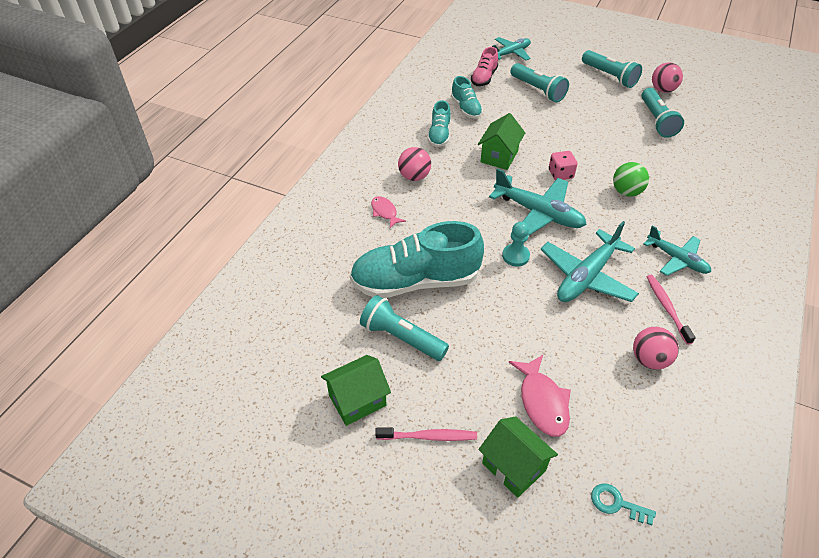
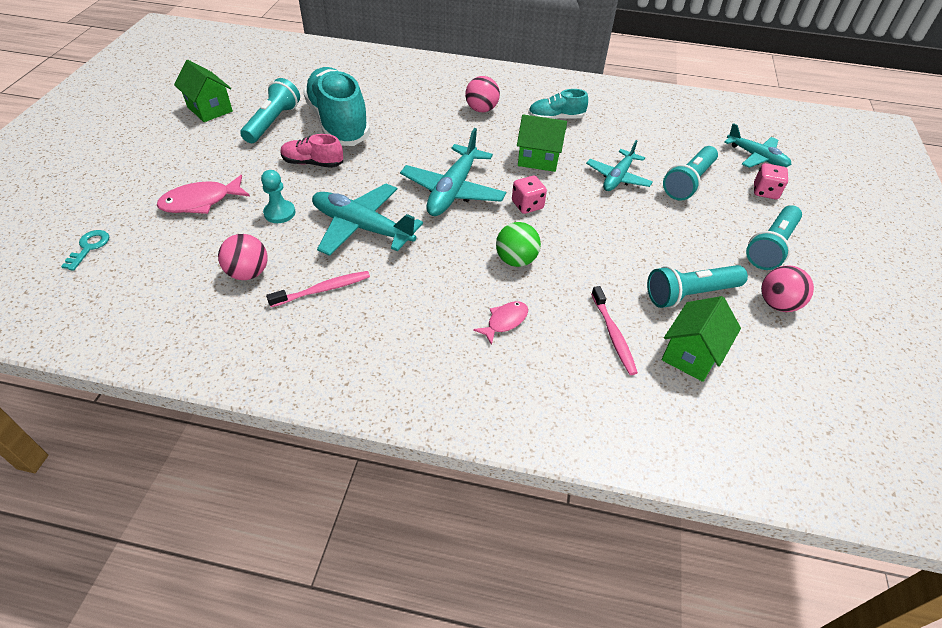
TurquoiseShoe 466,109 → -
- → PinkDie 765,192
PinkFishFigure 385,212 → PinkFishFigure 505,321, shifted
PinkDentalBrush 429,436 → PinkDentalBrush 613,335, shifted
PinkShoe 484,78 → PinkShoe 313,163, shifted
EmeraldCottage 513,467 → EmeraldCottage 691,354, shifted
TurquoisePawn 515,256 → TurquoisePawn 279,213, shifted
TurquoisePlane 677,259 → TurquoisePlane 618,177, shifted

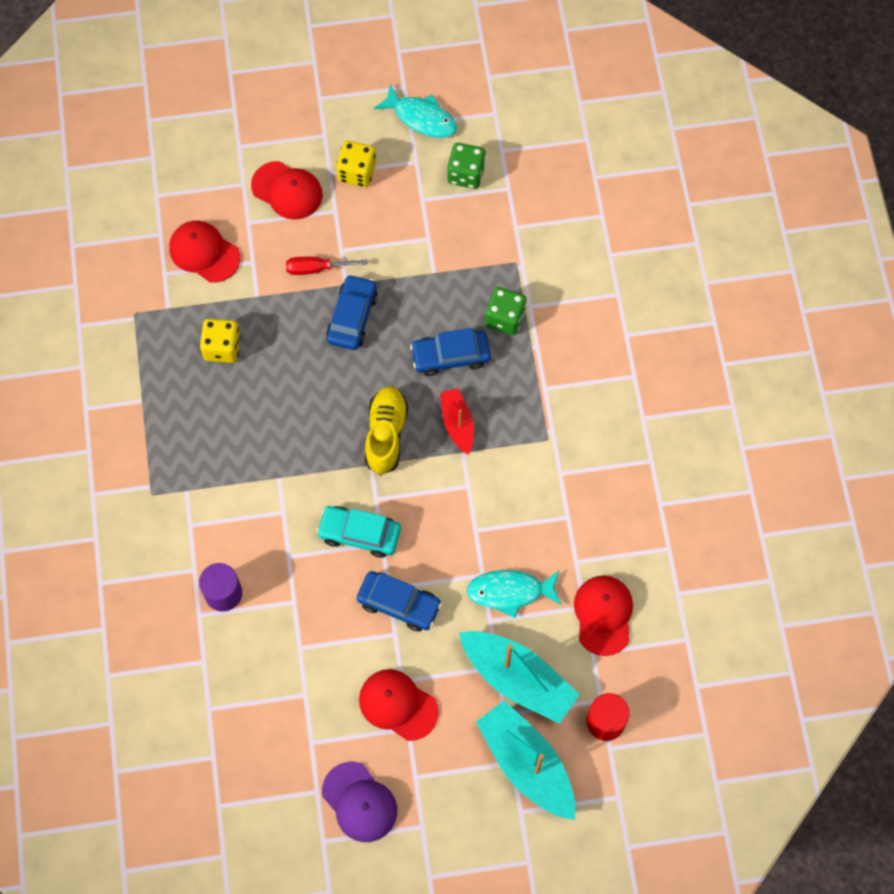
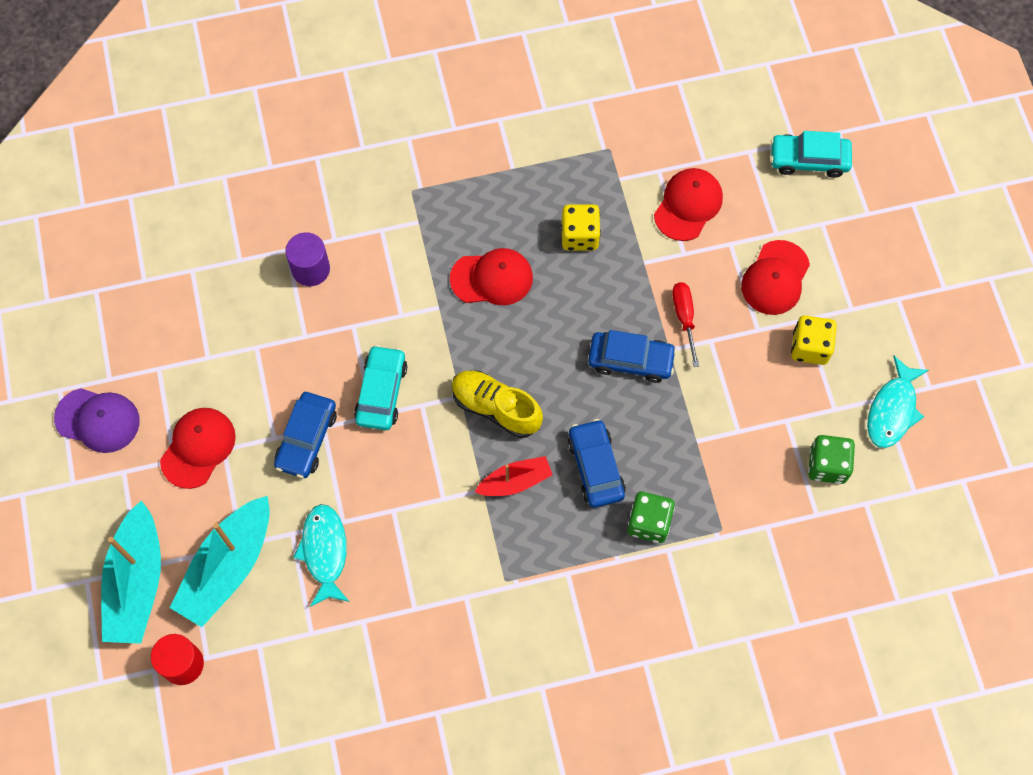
- → TurquoiseAutomobile 809,160
ScarletCap 603,615 → ScarletCap 492,278, shifted
VioletCap 359,802 → VioletCap 98,420, 120 degrees counterclockwise
YellowShoe 386,435 → YellowShoe 496,408, 150 degrees counterclockwise
TurquoiseSailboat 526,764 → TurquoiseSailboat 136,583, 135 degrees clockwise

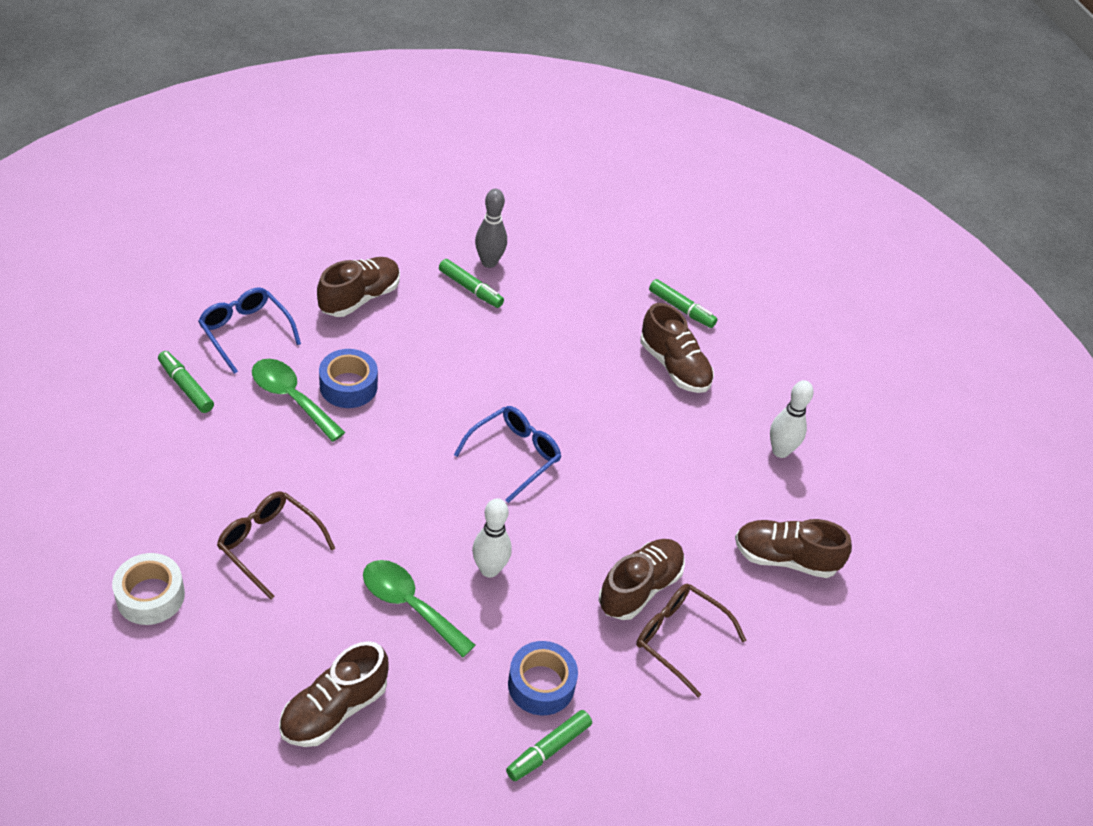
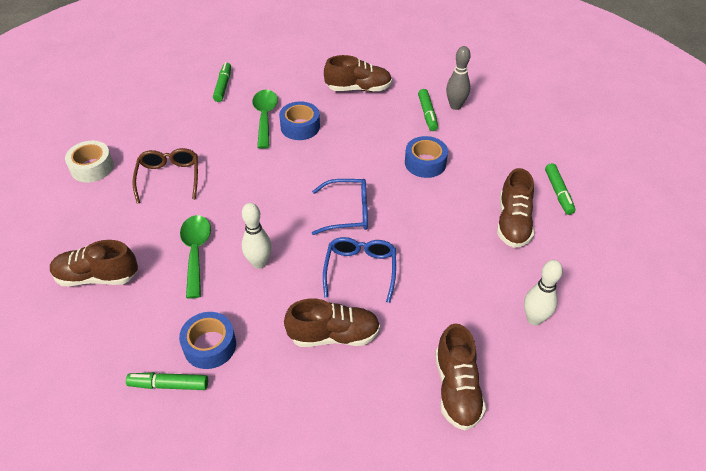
BrownGlasses 679,638 → -
- → RoyalBlueRollOfTape 425,163
RoyalBlueGlasses 245,332 → RoyalBlueGlasses 360,270, shifted
BrownShoe 785,558 → BrownShoe 457,389, 150 degrees counterclockwise

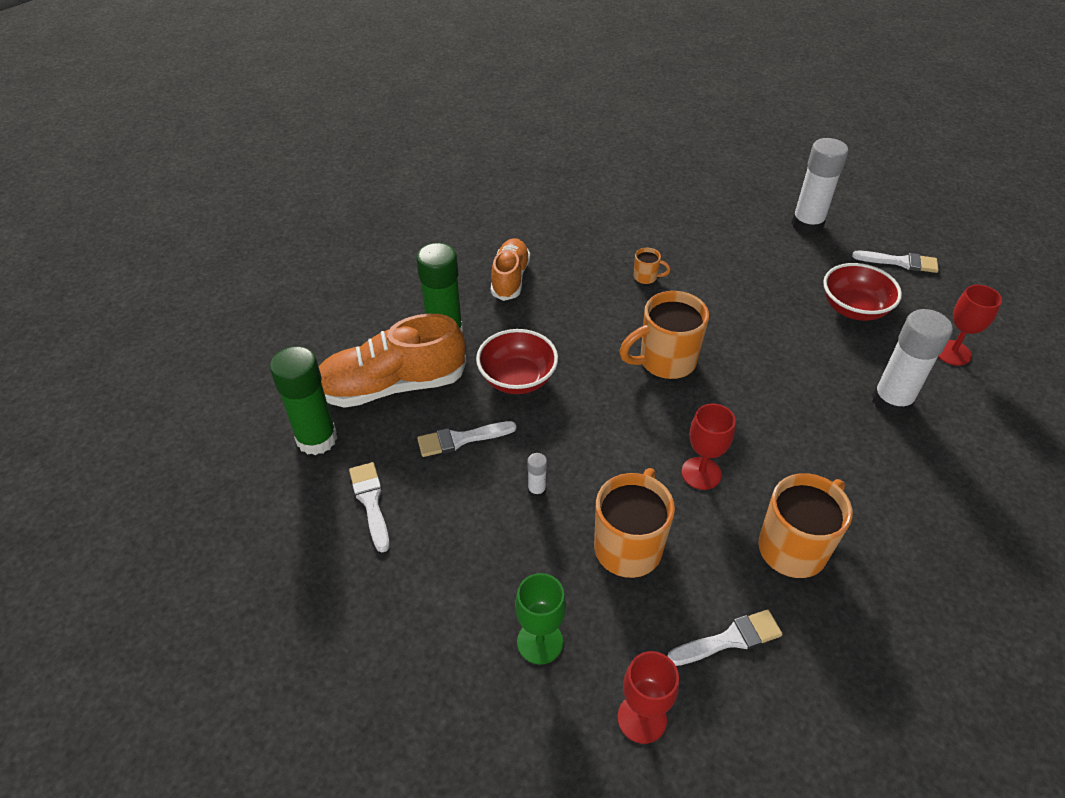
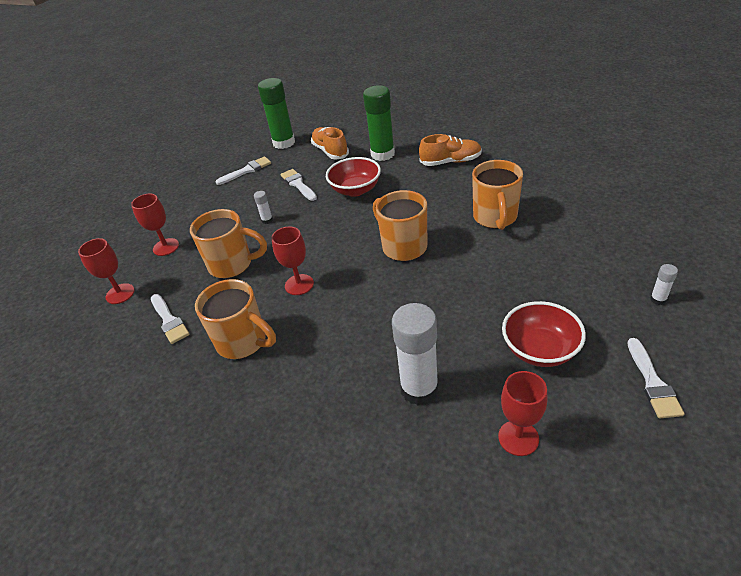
EmeraldChalice 540,642 → ScarletChalice 166,247
OrangeShoe 392,386 → OrangeShoe 330,151, x0.63
OrangeCoffeeMug 646,277 → OrangeCoffeeMug 495,218, x2.18
WhiteGlueStick 807,224 → WhiteGlueStick 658,299, x0.43

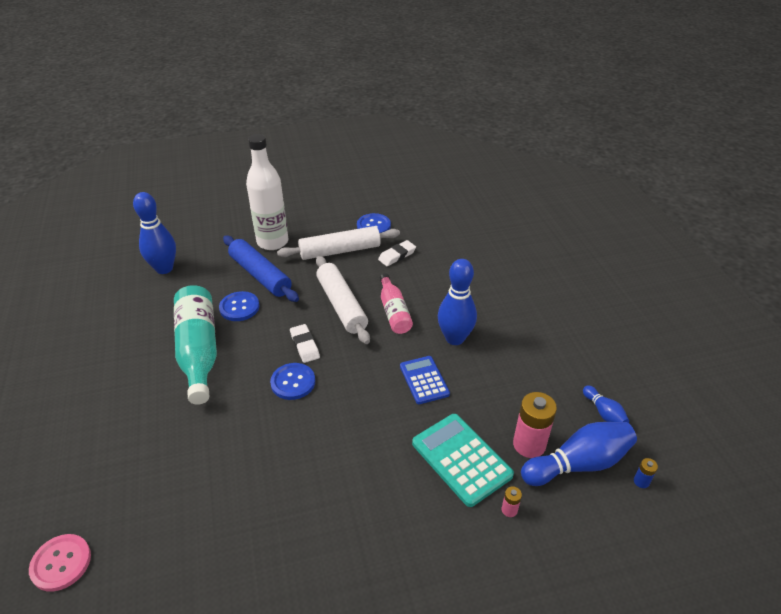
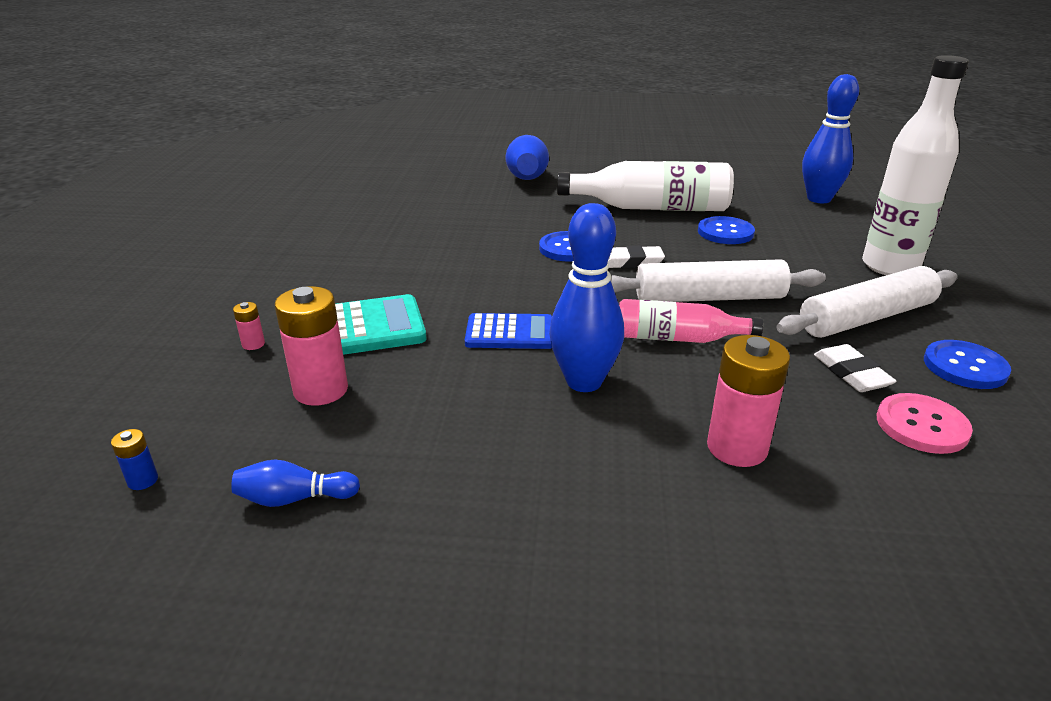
RoyalBlueDoughRoller 260,275 → -
- → PinkPowerCell 737,448
PinkSewingButton 61,563 → PinkSewingButton 921,425, shifted
RoyalBlueBowlingPin 578,464 → RoyalBlueBowlingPin 527,173, shifted
TurquoiseBottle 198,351 → WhiteBottle 651,208
WhiteDoughRoller 340,251 → WhiteDoughRoller 866,318, 60 degrees clockwise

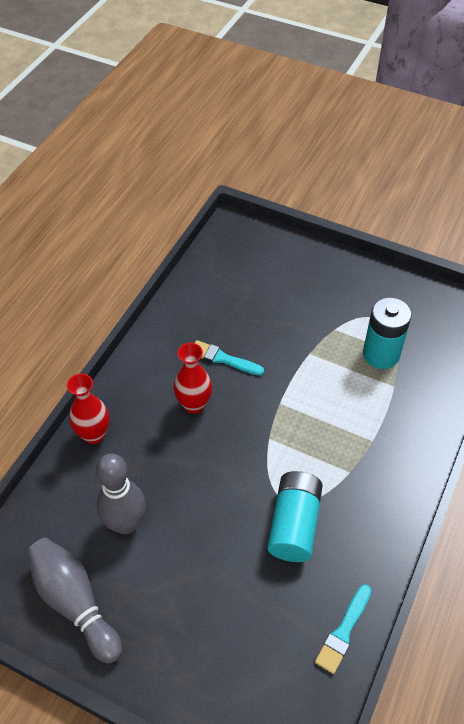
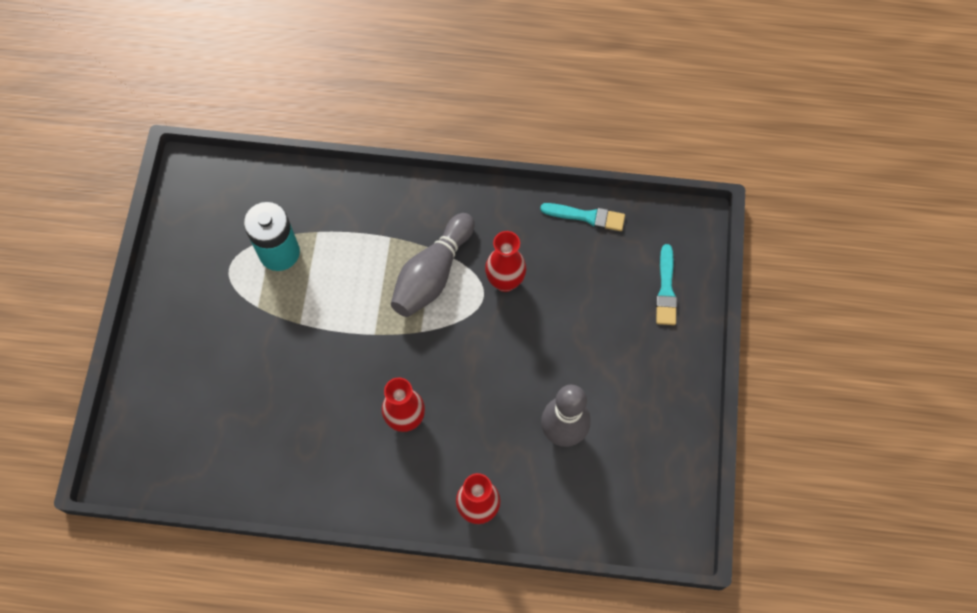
GrayBowlingPin 75,602 → GrayBowlingPin 432,274, shifted
TurquoisePaintBrush 223,359 → TurquoisePaintBrush 666,289, shifted
TurquoisePowerCell 294,524 → ScarletFlowerVase 505,281

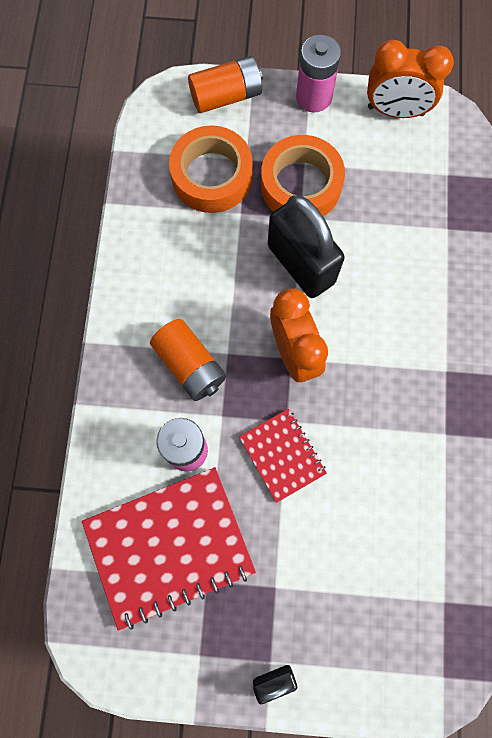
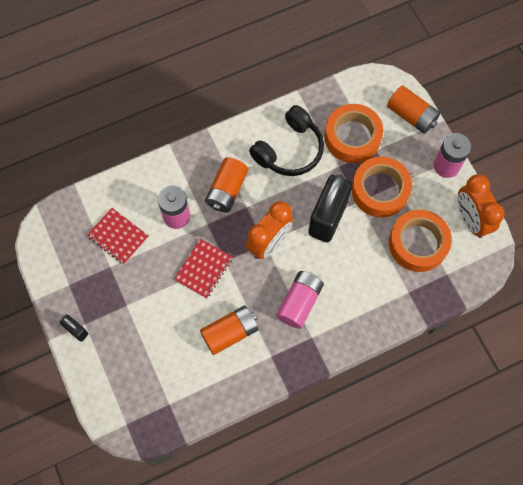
- → OrangePowerCell 230,333
- → BlackHeadphones 289,150
- → PinkPowerCell 299,302
- → OrangeRollOfTape 418,243
ScarletExerciseBook 169,546 → ScarletExerciseBook 118,237, x0.54

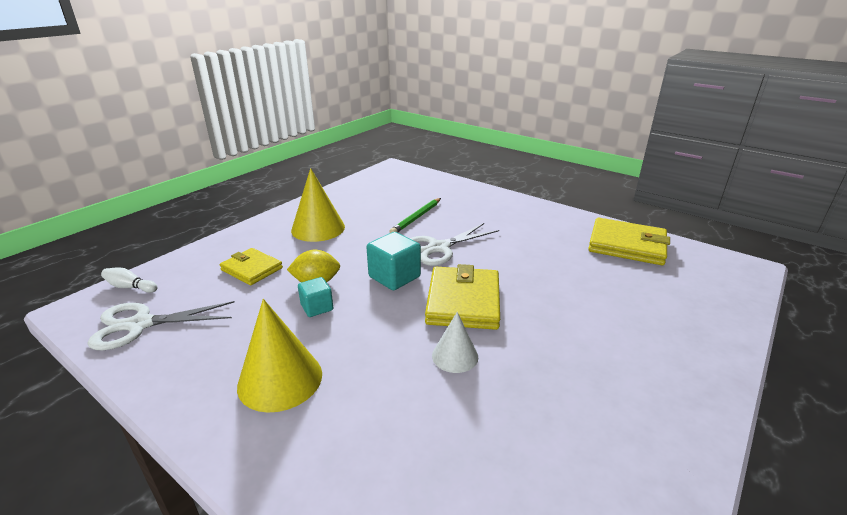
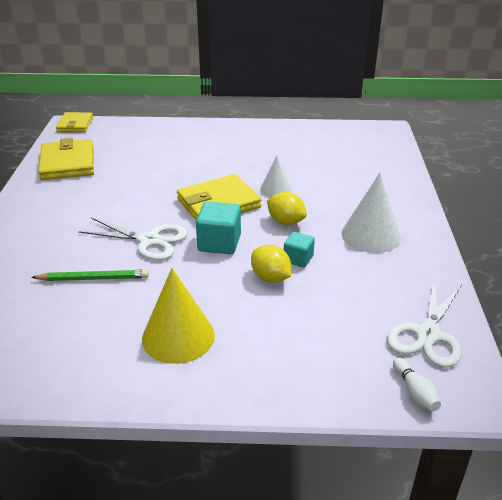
- → YellowCitrusFruit 286,221
YellowWallet 252,269 → YellowWallet 75,125, shifted
YellowCone 280,379 → WhiteCone 371,235
WhiteShears 140,324 → WhiteShears 428,334, 75 degrees clockwise

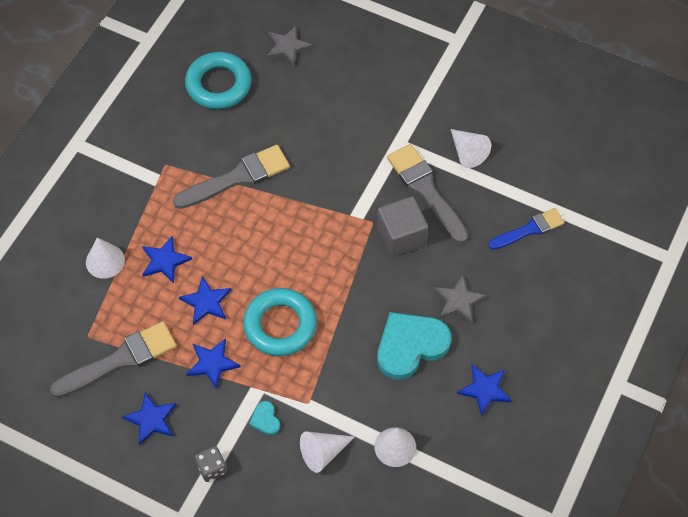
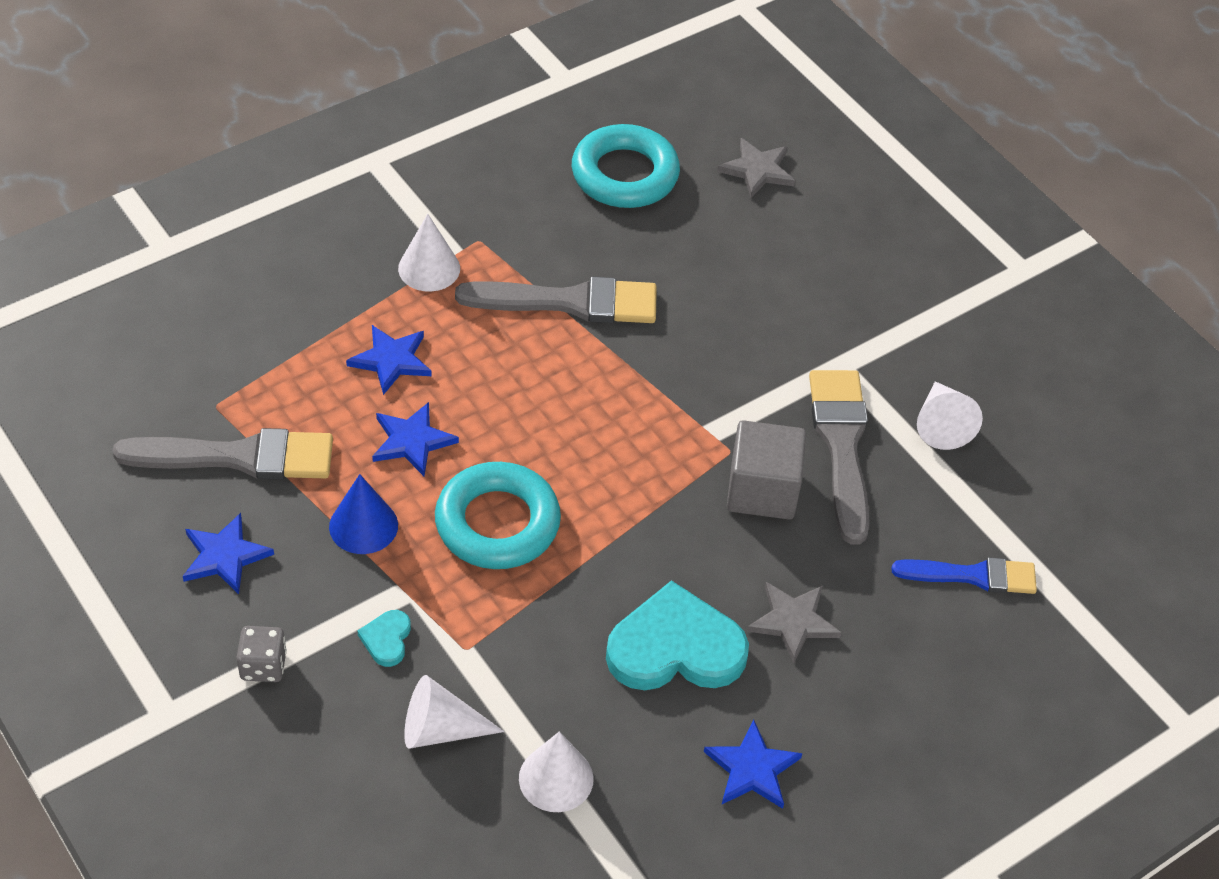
WhiteCone 105,261 → WhiteCone 429,268, shifted
RoyalBlueStarShape 212,363 → RoyalBlueCone 363,525

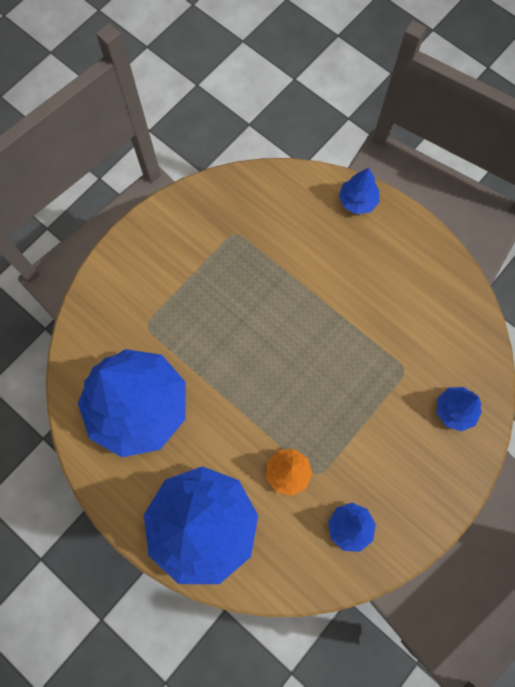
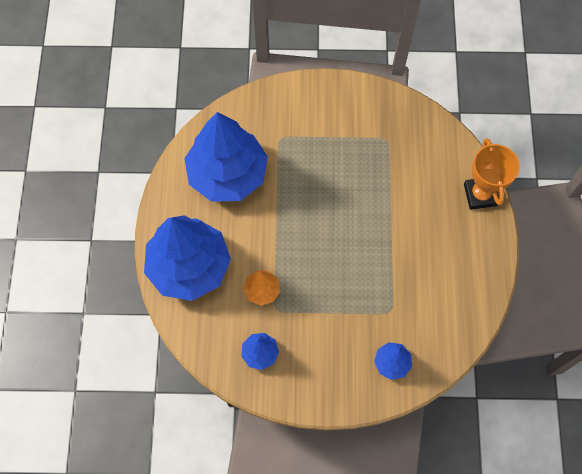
RoyalBlueToyTree 357,201 → OrangeTrophy 480,195

